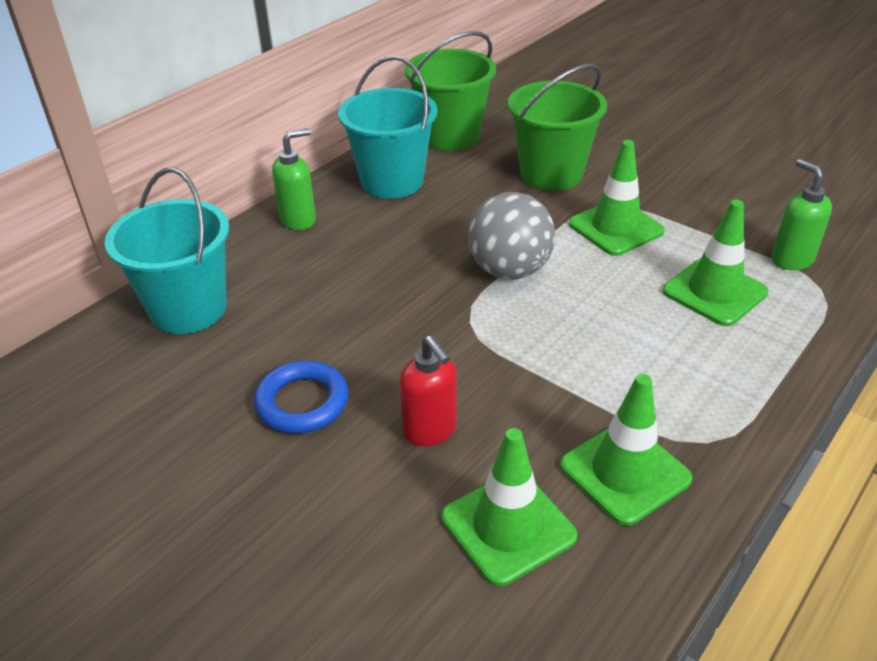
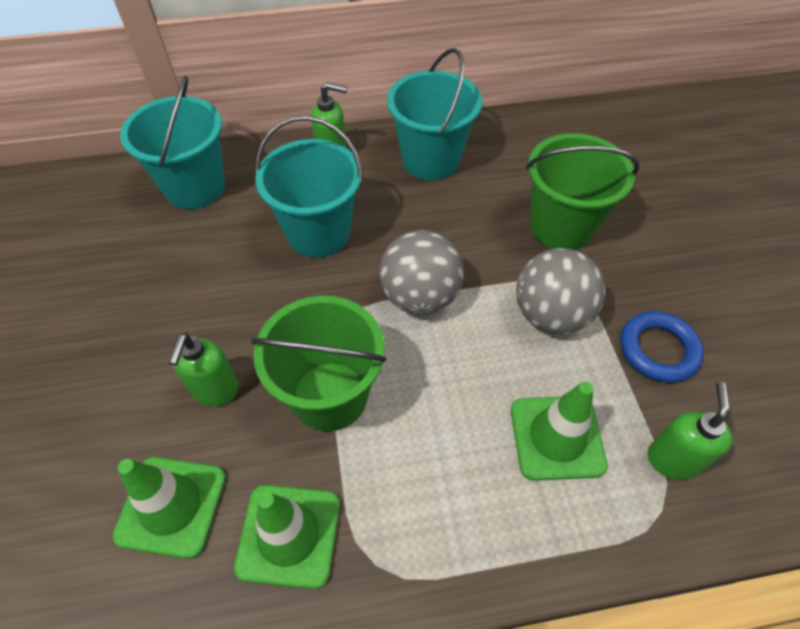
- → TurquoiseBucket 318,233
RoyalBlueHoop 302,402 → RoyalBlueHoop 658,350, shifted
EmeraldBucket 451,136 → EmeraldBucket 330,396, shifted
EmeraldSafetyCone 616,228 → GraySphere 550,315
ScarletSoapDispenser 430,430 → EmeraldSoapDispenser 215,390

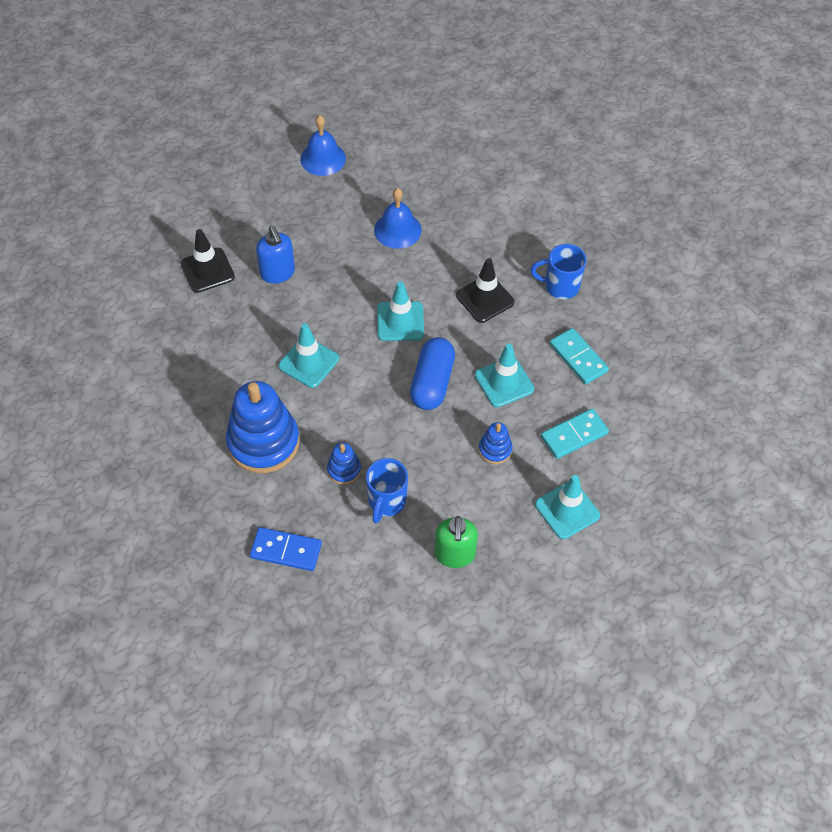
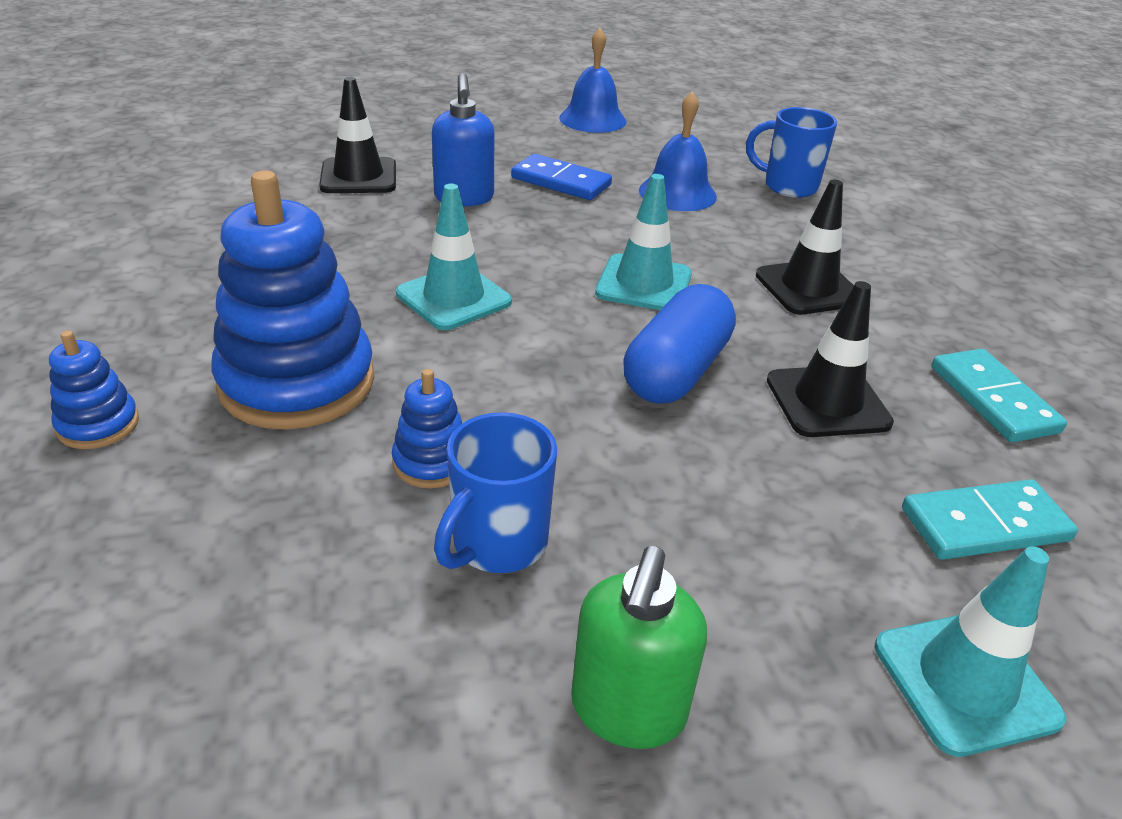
RoyalBlueDominoTile 286,551 → RoyalBlueDominoTile 561,182, shifted
RoyalBlueStackingToy 495,449 → RoyalBlueStackingToy 98,425, shifted
RoyalBlueCoffeeMug 560,286 → RoyalBlueCoffeeMug 788,186, shifted
TurquoiseSafetyCone 504,382 → BlackSafetyCone 827,402

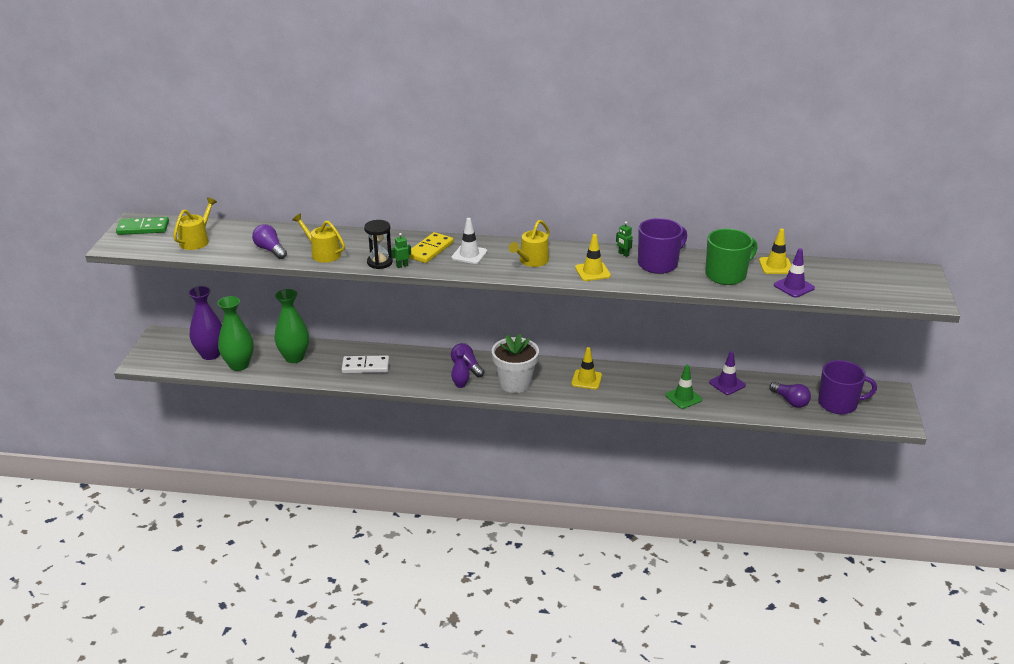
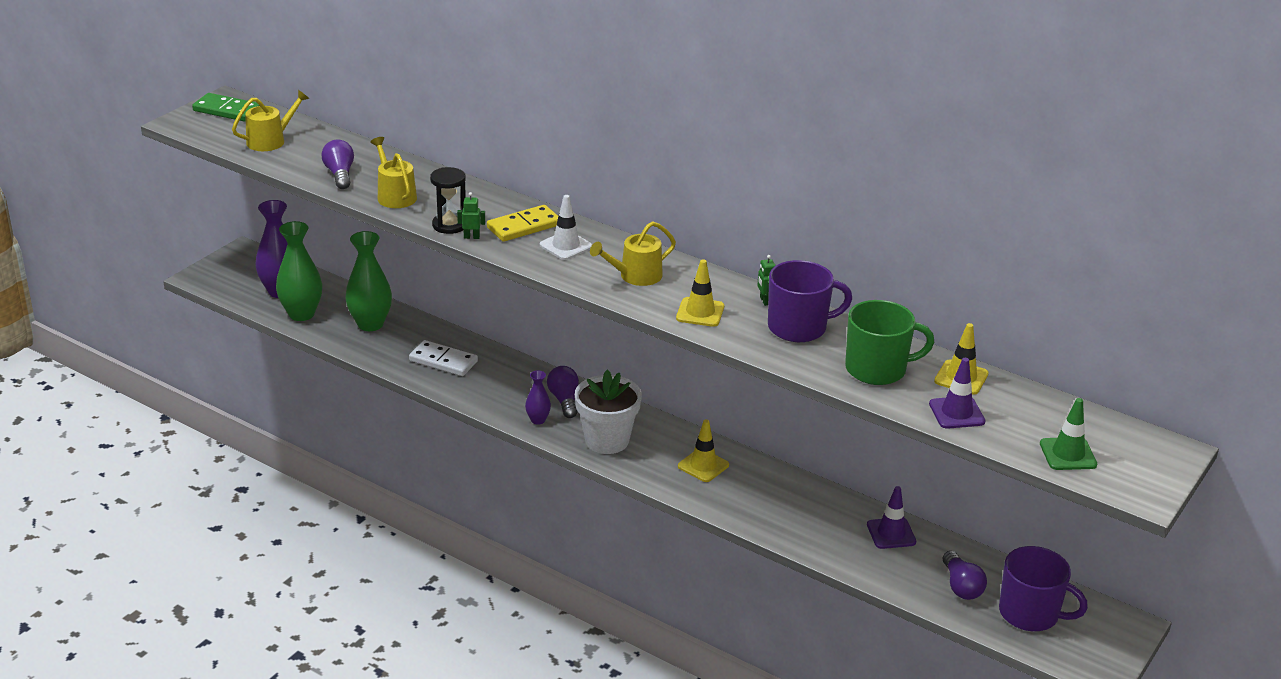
EmeraldSafetyCone 683,397 → EmeraldSafetyCone 1068,454, shifted

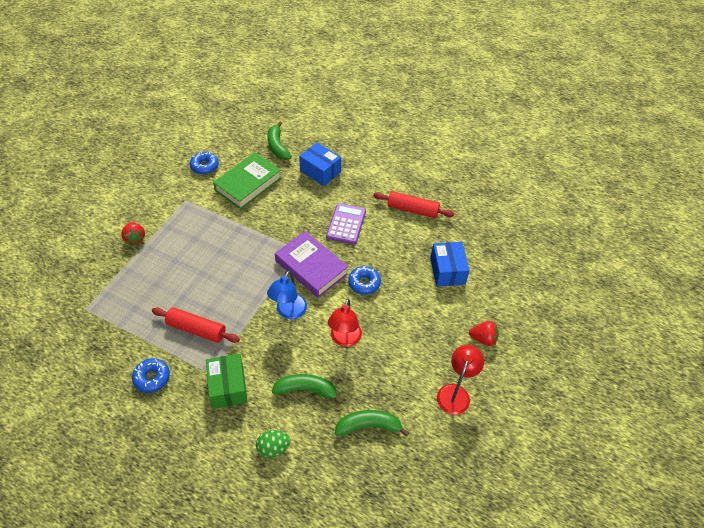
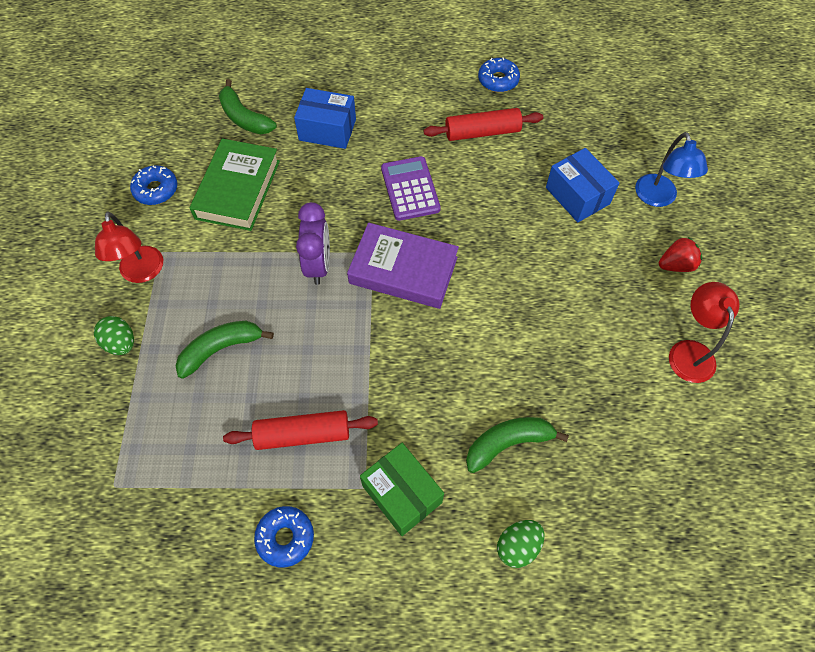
- → VioletClock 318,265
RoyalBlueLamp 289,312 → RoyalBlueLamp 658,198, shifted
ScarletLamp 344,339 → ScarletLamp 142,273, shifted
EmeraldToyBanana 368,426 → EmeraldToyBanana 221,349, shifted
RoyalBlueDoughnut 364,283 → RoyalBlueDoughnut 498,80, shifted
ScarletToyStrawberry 135,238 → EmeraldToyEgg 121,343

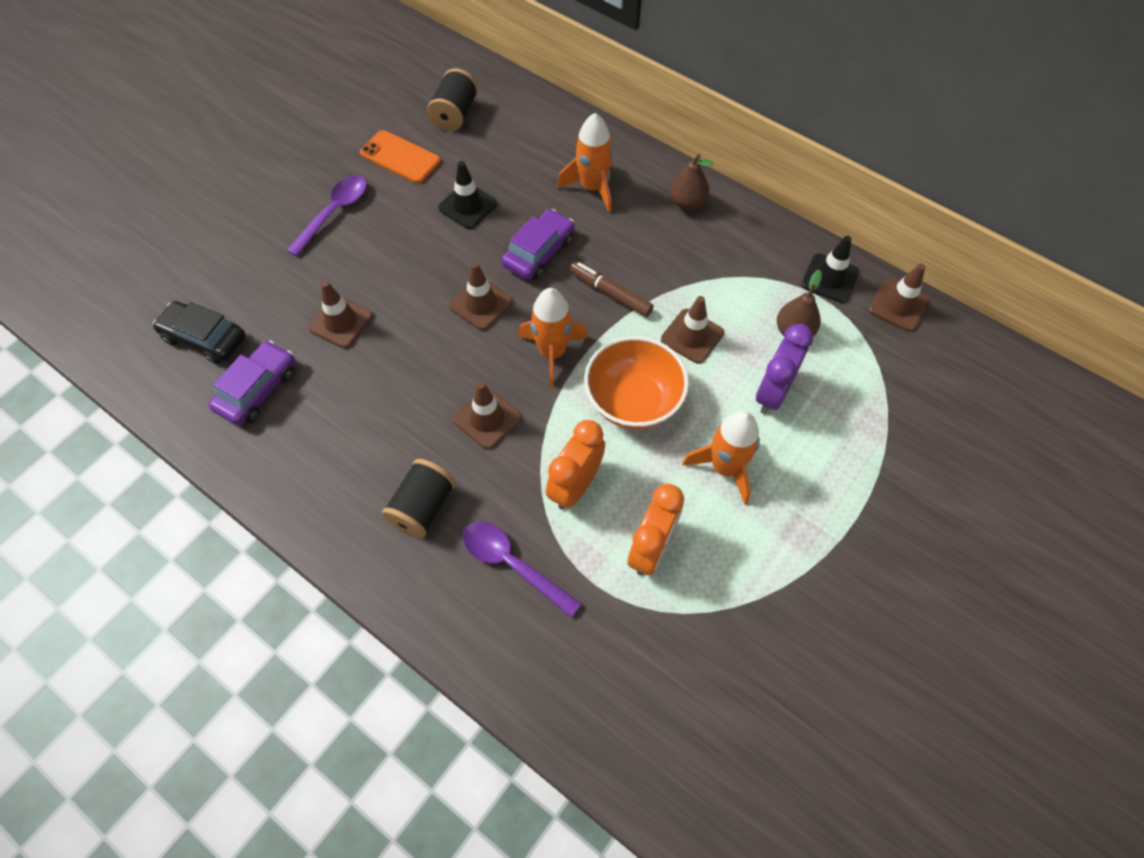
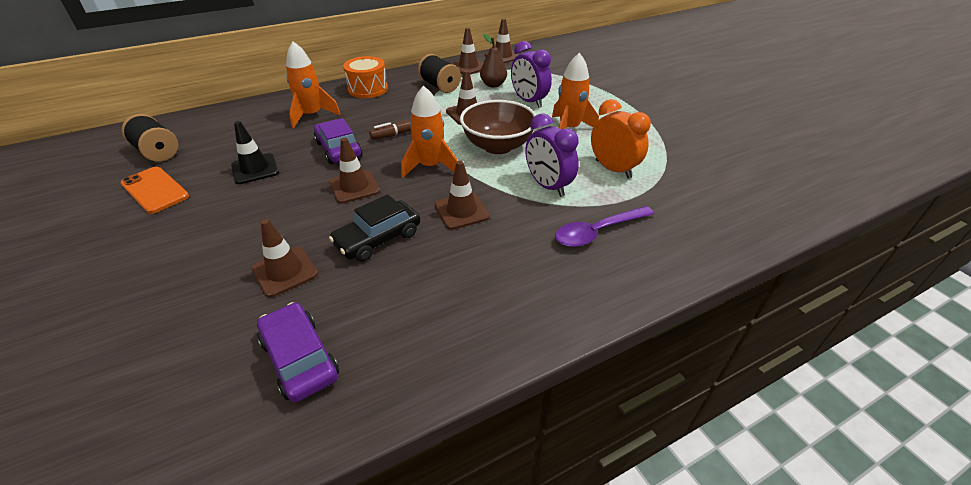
VioletSpoon 334,213 → -
BlackAutomobile 204,338 → BlackAutomobile 378,238, shifted
BlackReelOfThread 423,507 → BlackReelOfThread 440,86, shifted
BrownPearFruit 687,203 → OrangeToyDrum 368,89
OrangeClock 575,486 → VioletClock 547,186
OrangeDeepDish 633,401 → BrownDeepDish 498,146
BlackSafetyCone 829,278 → BrownSafetyCone 468,67
OrangePhone 400,157 → OrangePhone 155,190, 75 degrees clockwise

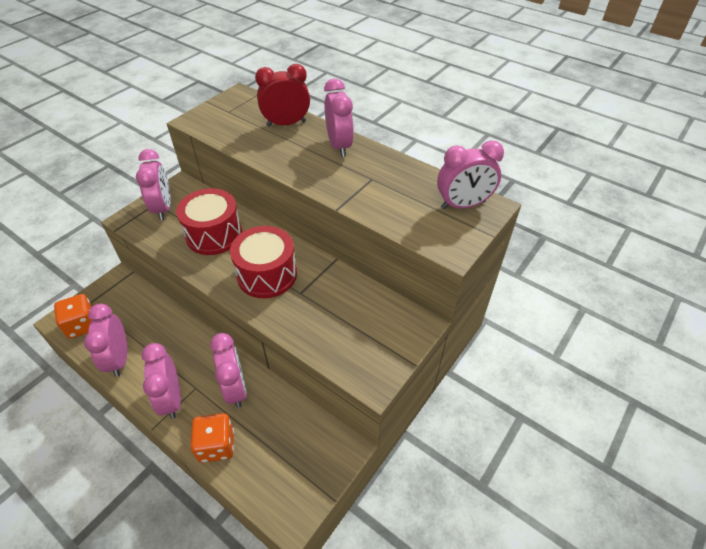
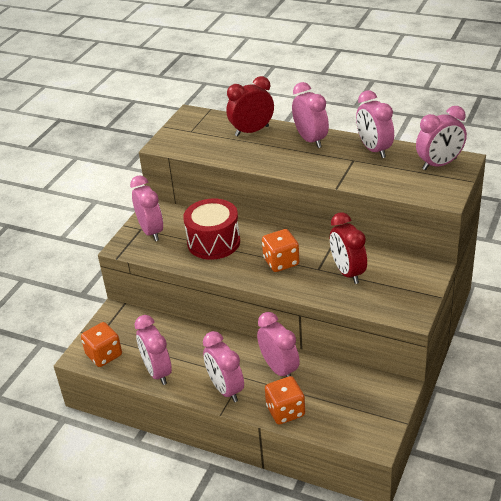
- → ScarletClock 347,272
- → PinkClock 374,150
ScarletToyDrum 267,275 → OrangeDie 281,262

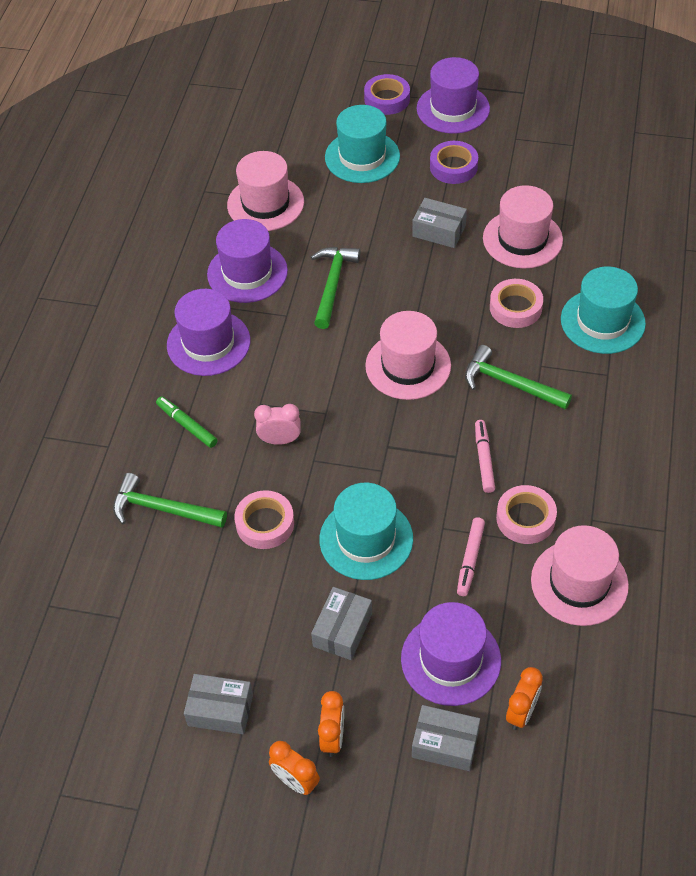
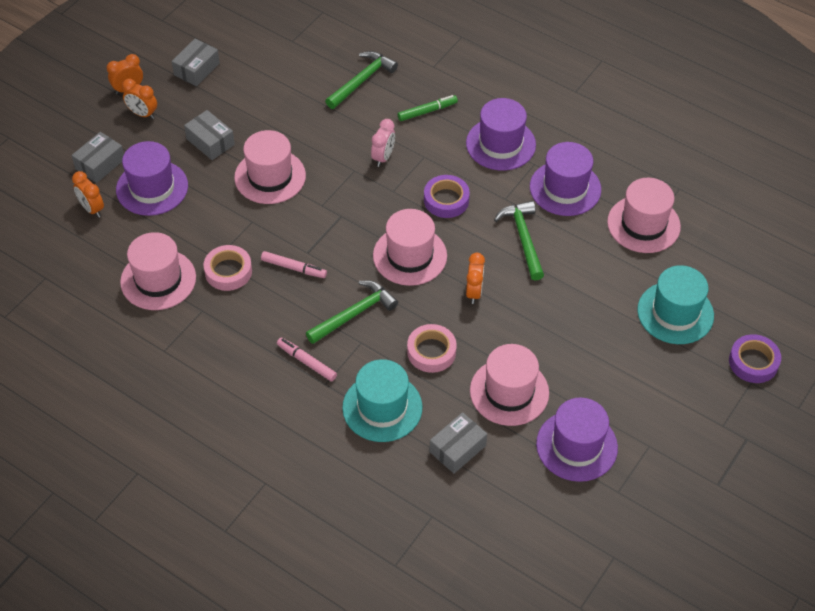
PinkRollOfTape 265,523 → -
- → OrangeClock 474,292
GrayPackage 439,231 → GrayPackage 457,449, shifted
VioletTallHat 453,109 → VioletTallHat 576,446, shifted
VioletRollOfTape 453,167 → VioletRollOfTape 446,200, shifted
PinkMarkerPen 470,559 → PinkMarkerPen 306,362, shifted
TurquoiseTallHat 366,539 → PinkTallHat 270,176
EmeraldClawHammer 333,284 → EmeraldClawHammer 523,238, 135 degrees counterclockwise

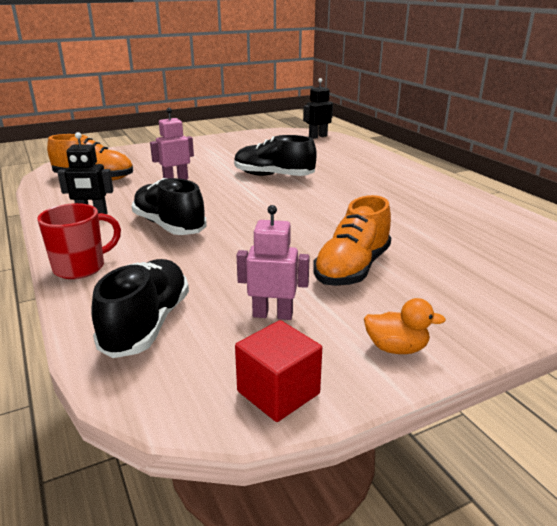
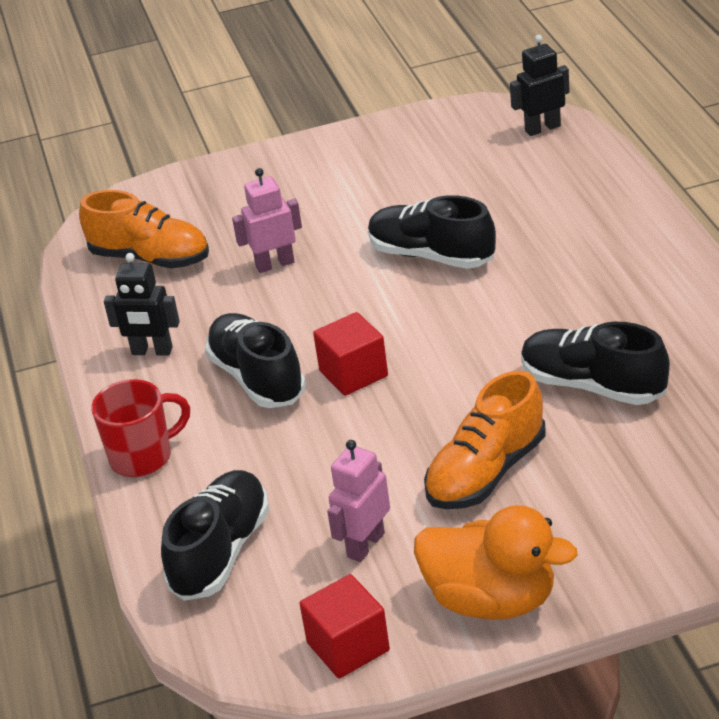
- → ScarletCube 353,373
- → BlackShoe 593,386
PinkToyRobot 272,314 → PinkToyRobot 365,545, 75 degrees counterclockwise
OrangeRubberDuck 396,348 → OrangeRubberDuck 491,600, x1.92

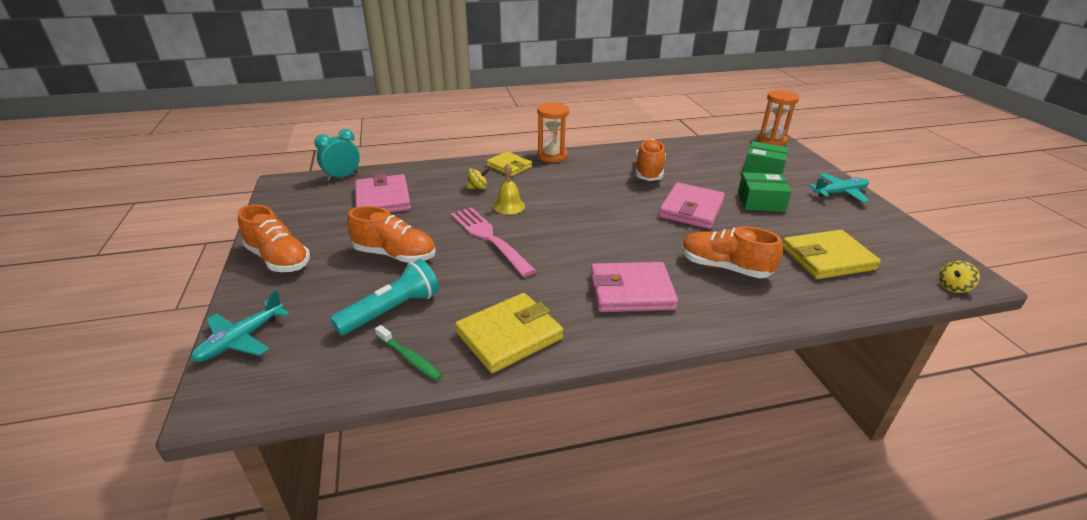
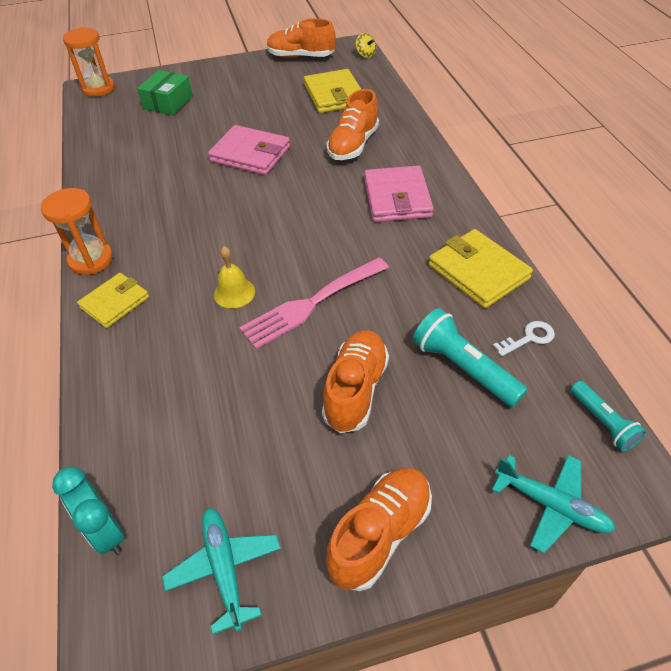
PinkWallet 383,199 → -
YellowWhirligig 478,188 → -
EmeraldPackage 760,201 → -
- → TurquoiseTorch 602,422
OrangeShoe 649,172 → OrangeShoe 301,57, shifted
TurquoisePlane 840,193 → TurquoisePlane 225,568, shifted
EmeraldDentalBrush 409,358 → WhiteDoorKey 529,338

